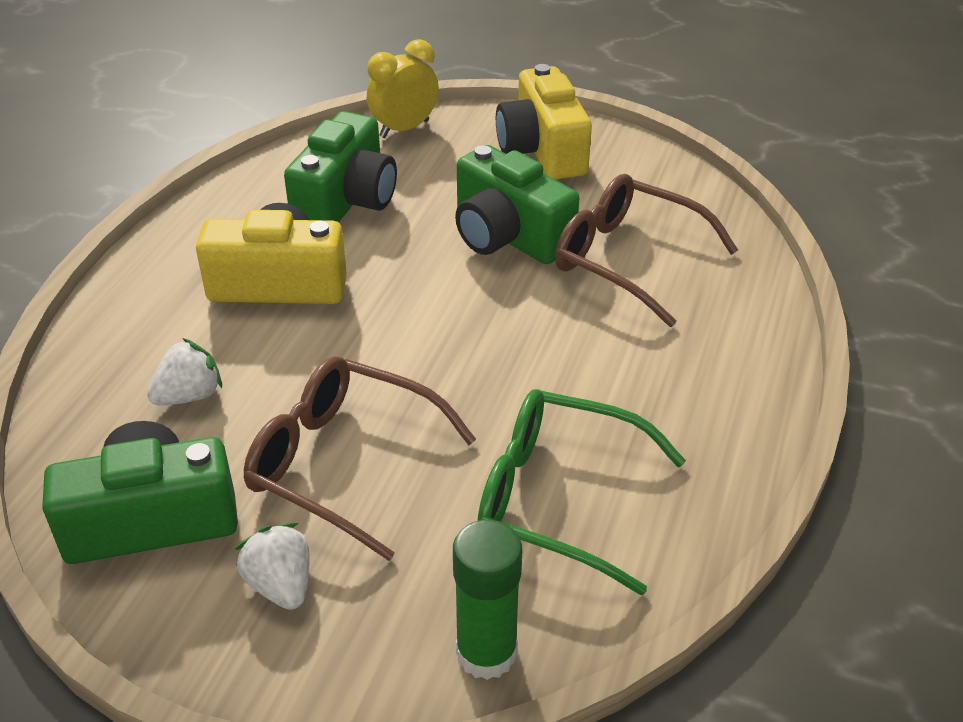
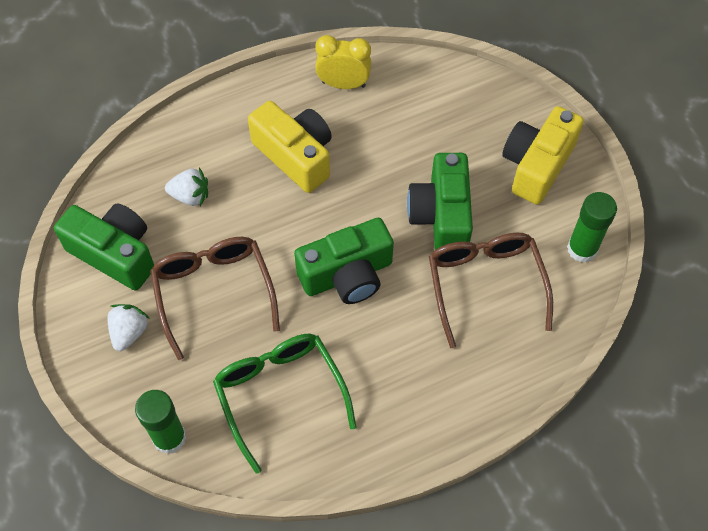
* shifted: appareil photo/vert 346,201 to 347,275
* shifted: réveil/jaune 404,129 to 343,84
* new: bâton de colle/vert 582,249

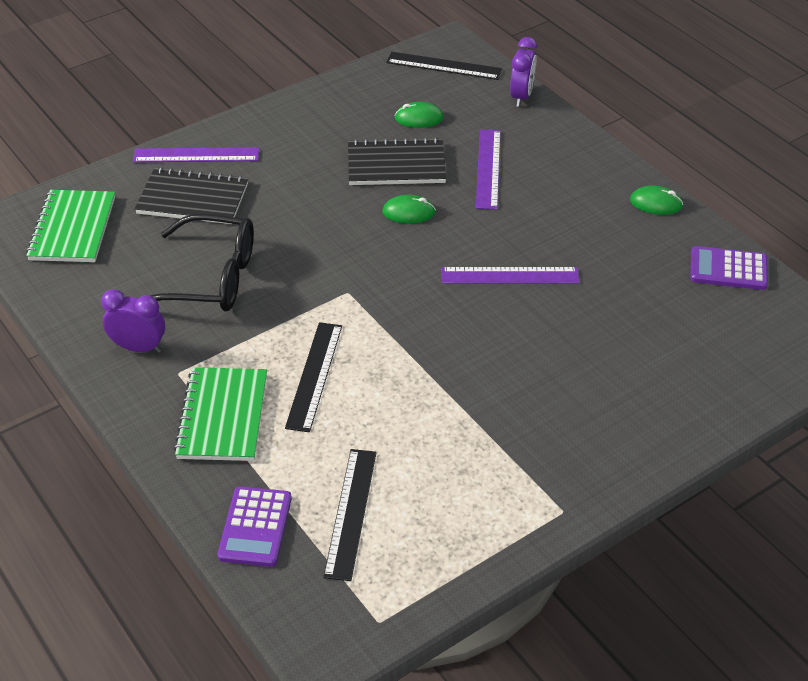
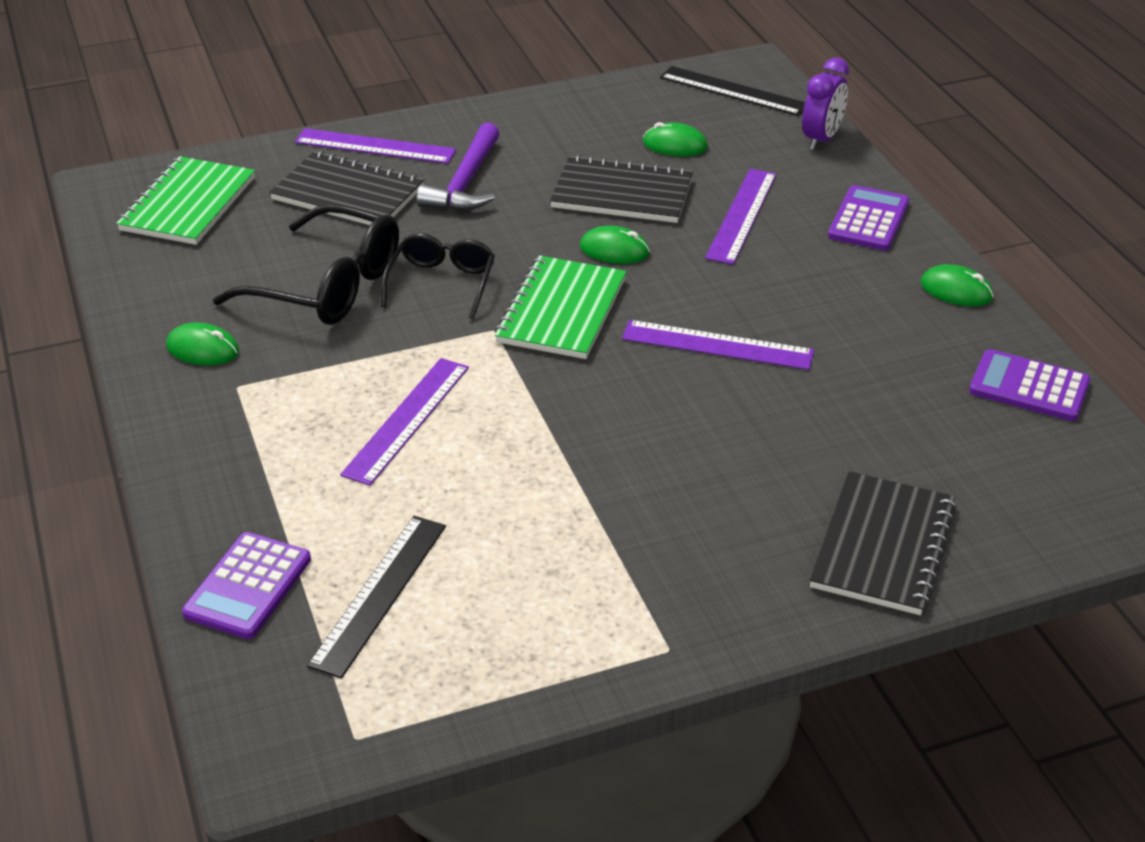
* swapped: réveil/violet 139,348 to souris/vert 203,349
* repainted: règle/noir 314,375 to règle/violet 407,420
* new: lunettes/noir 442,283
* new: marteau/violet 465,183
* shifted: carnet/vert 223,416 to 562,311
* new: carnet/noir 882,546
* new: calculatrice/violet 868,220

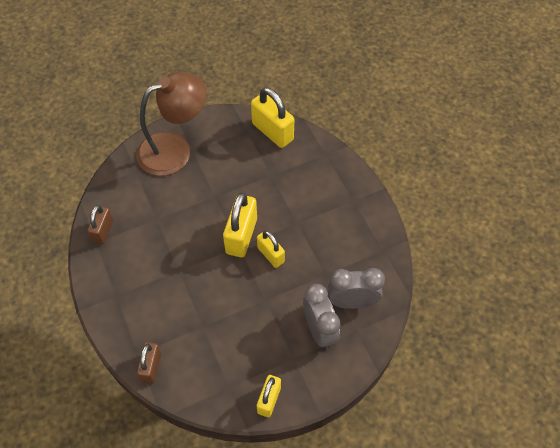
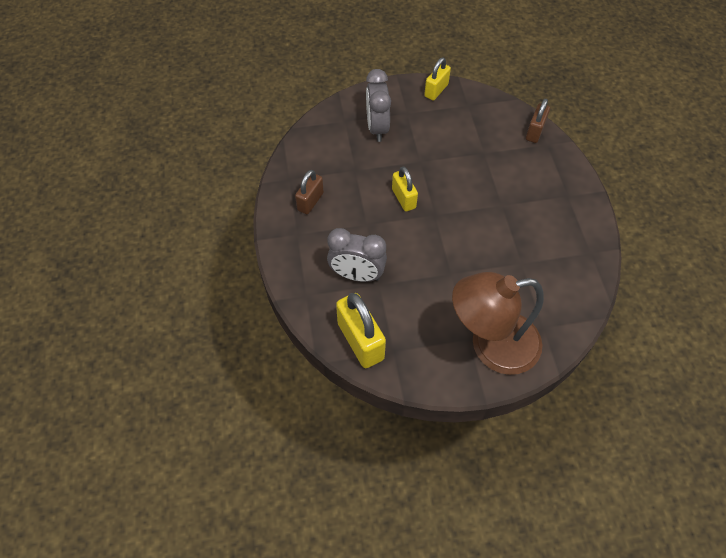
* shifted: cadenas/marron 103,231 to 310,201
* shifted: réveil/gris 352,302 to 357,275
* gone: cadenas/jaune 241,236

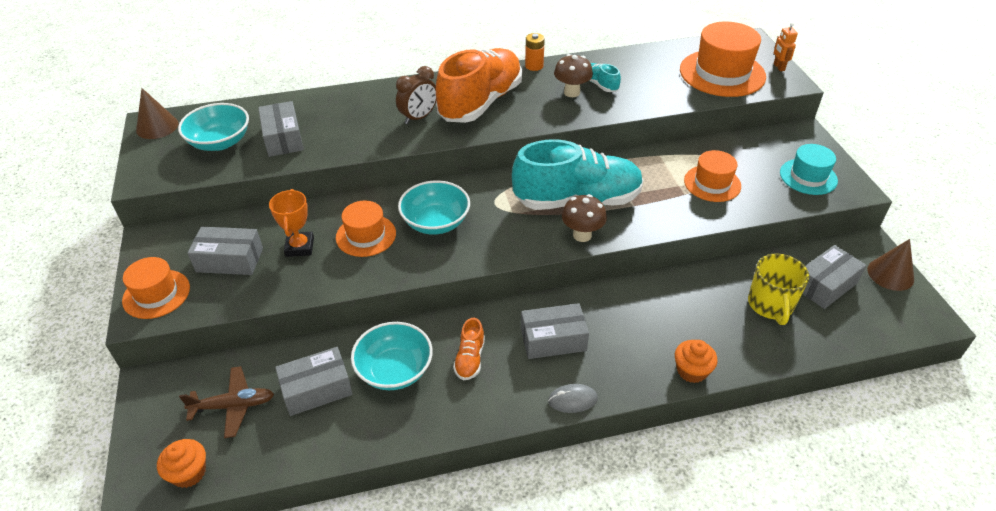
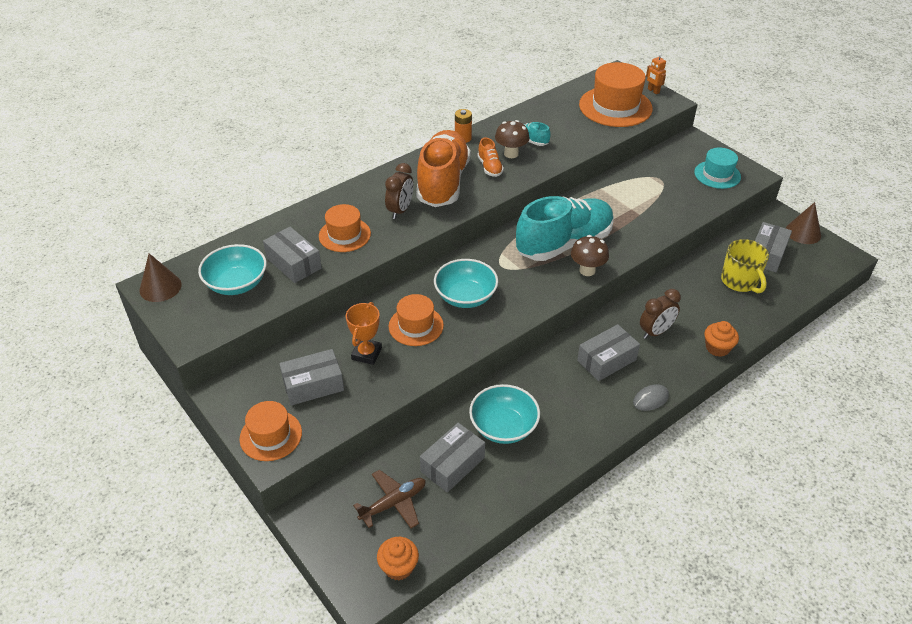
* shifted: chapeau/orange 712,183 to 344,235
* rotated: trophée/orange 300,247 = 366,354 45 degrees clockwise
* shifted: chaussure/orange 470,359 to 490,167
* new: réveil/marron 655,332

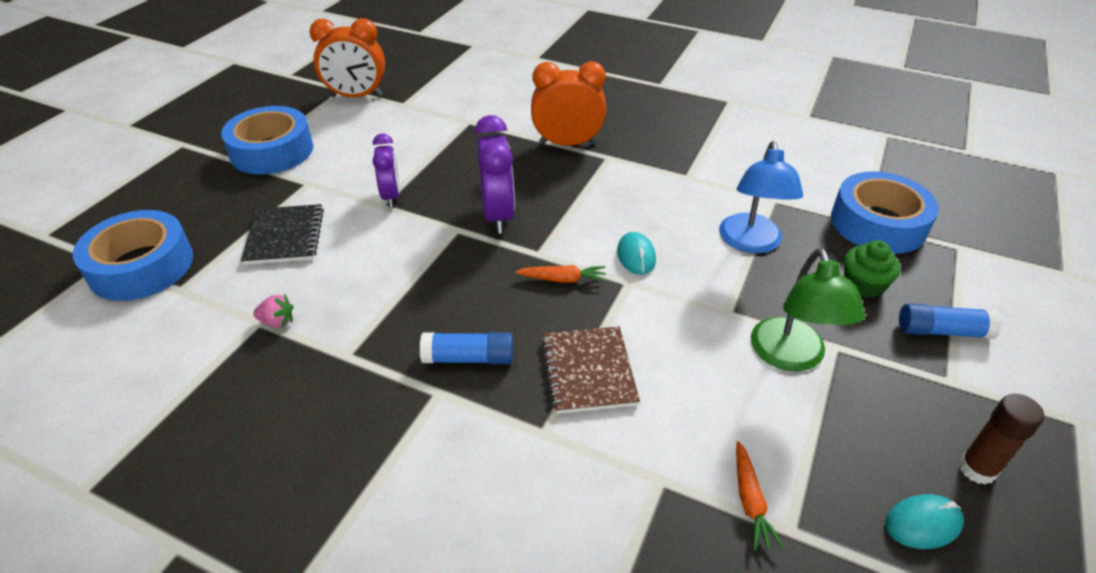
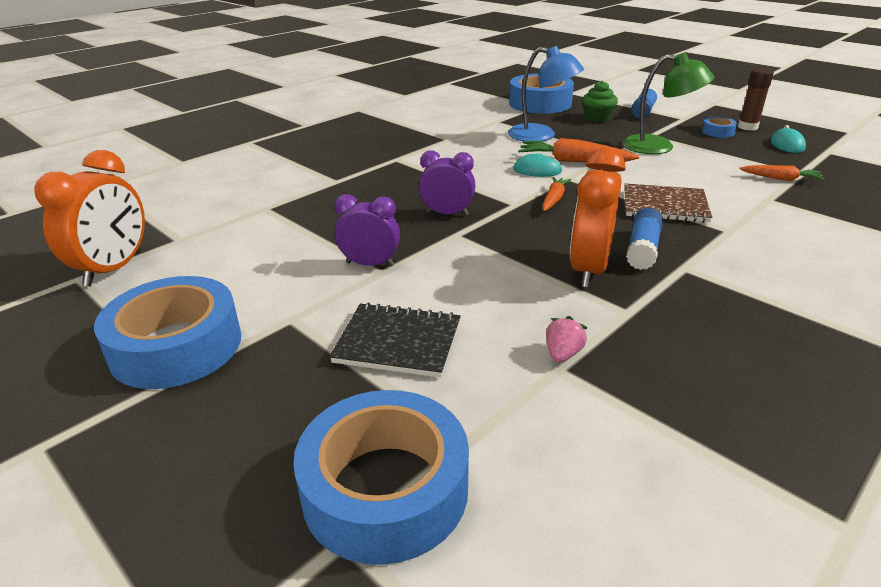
* scaled: réveil/violet 498,215 = 447,213 x0.65
* new: carotte/orange 574,161
* shifted: réveil/orange 567,143 to 588,269
* new: ruban adhésif/bleu 718,132

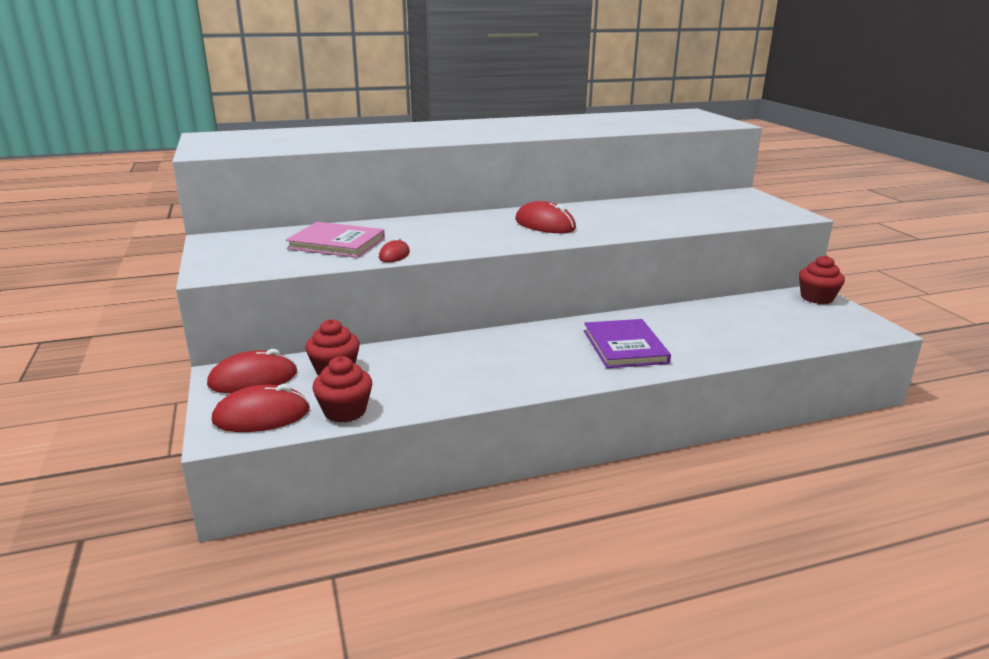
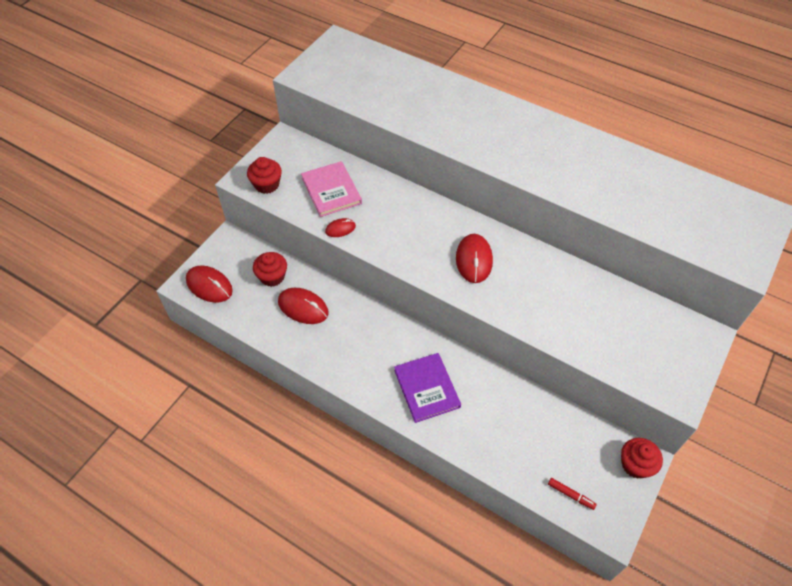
* shifted: muffin/rouge 345,411 to 267,184
* shifted: souris/rouge 253,379 to 303,307
* rotated: livre/violet 625,347 = 426,388 60 degrees counterclockwise
* new: feutre/rouge 571,495

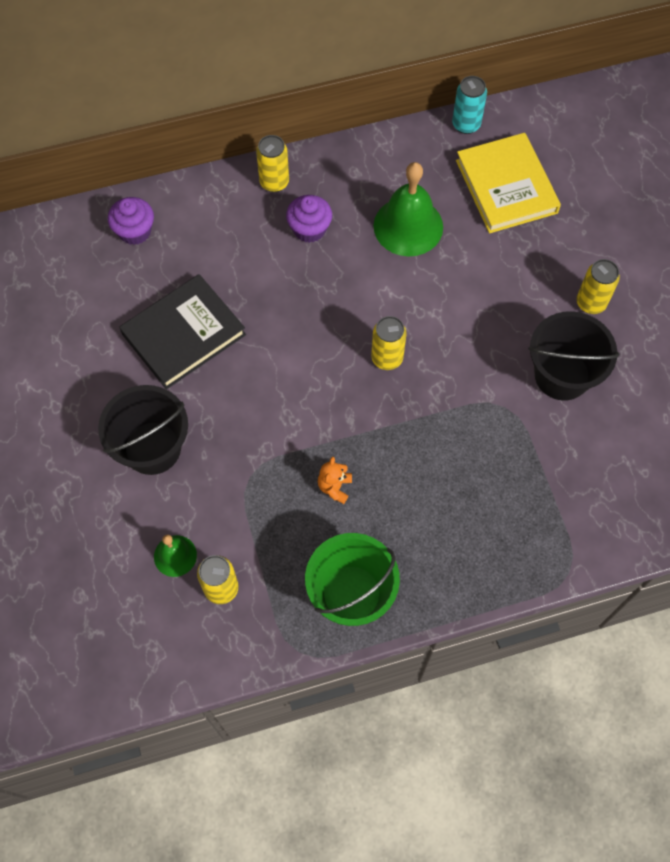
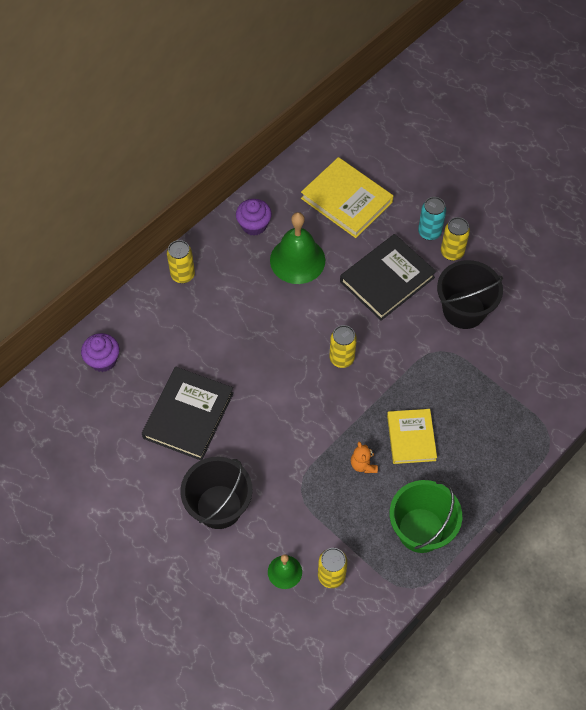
* shifted: muffin/violet 309,229 to 254,225
* new: livre/noir 387,279
* new: livre/jaune 411,437
* shifted: canette/turquoise 466,124 to 429,232

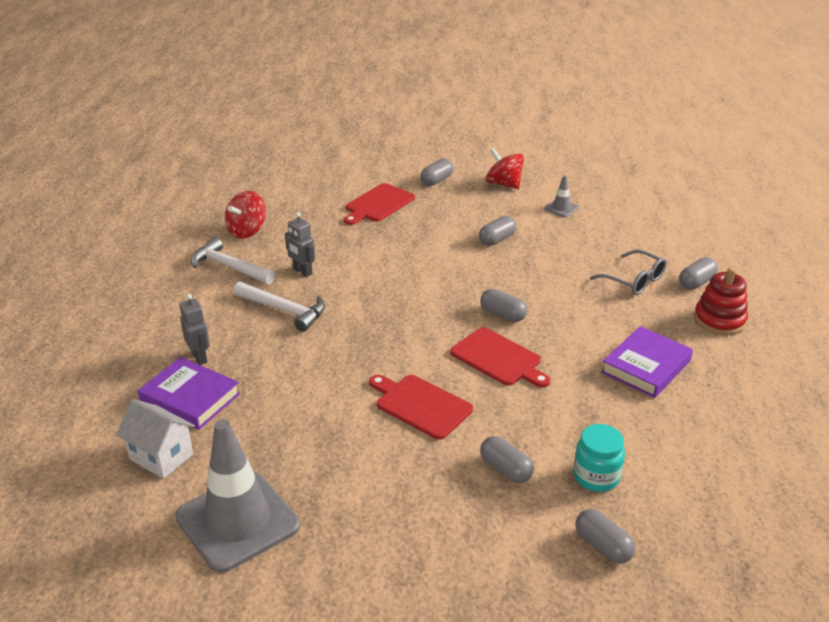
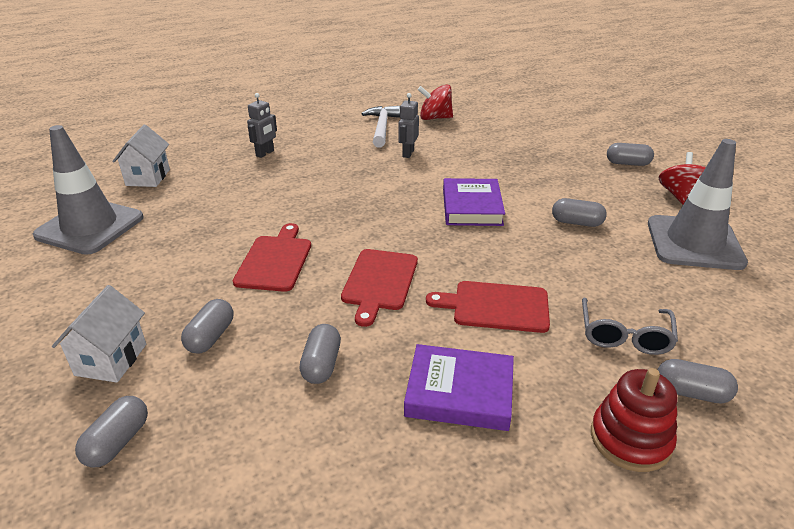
* new: maison/blanc 111,359
* shifted: gélule/gris 503,315 to 321,364
* shifted: planche à découper/rouge 378,204 to 496,306
* shifted: livre/violet 190,398 to 472,207
* scaled: cône de chantier/gris 561,208 = 694,243 x2.39
* gone: marteau/blanc 285,310
* gone: bocal/turquoise 596,476

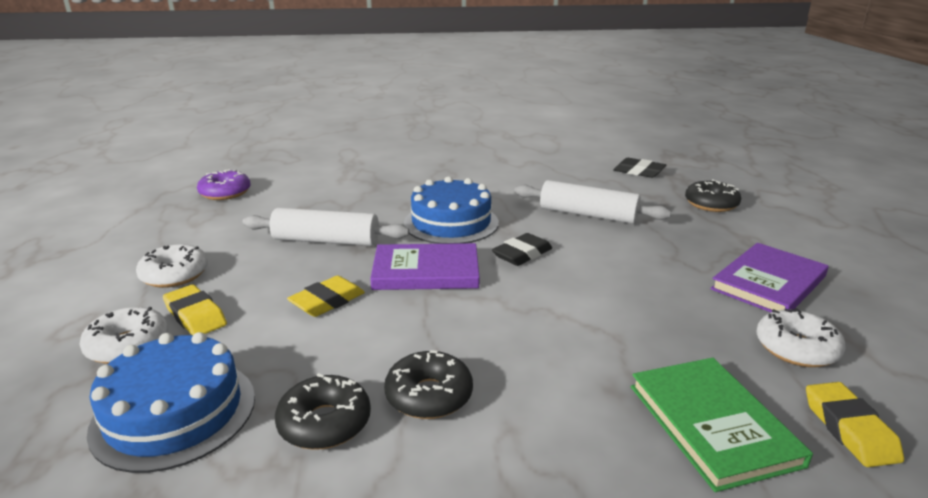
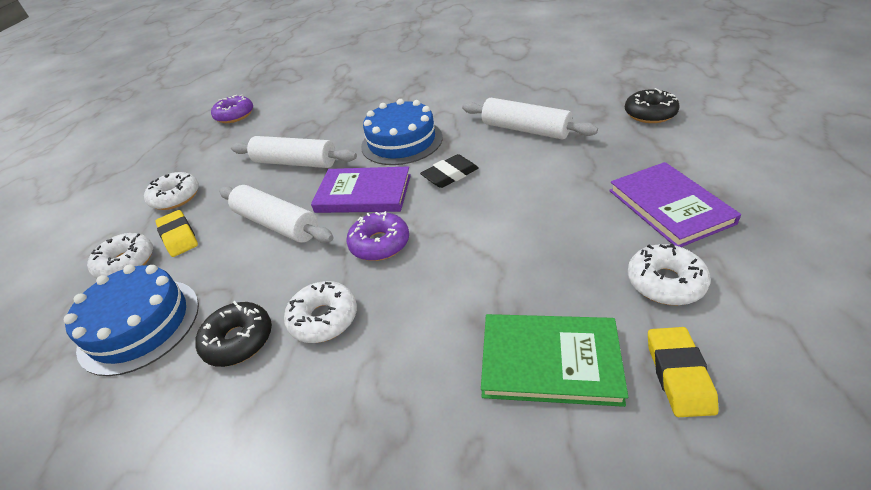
* swapped: gomme/jaune 327,301 to rouleau à pâtisserie/blanc 277,224
* repainted: beignet/noir 429,395 to beignet/blanc 324,318
* new: beignet/violet 379,244
* rotated: livre/vert 712,424 = 550,361 75 degrees counterclockwise
* rotated: livre/violet 768,283 = 669,206 75 degrees counterclockwise
* gone: gomme/noir 638,172

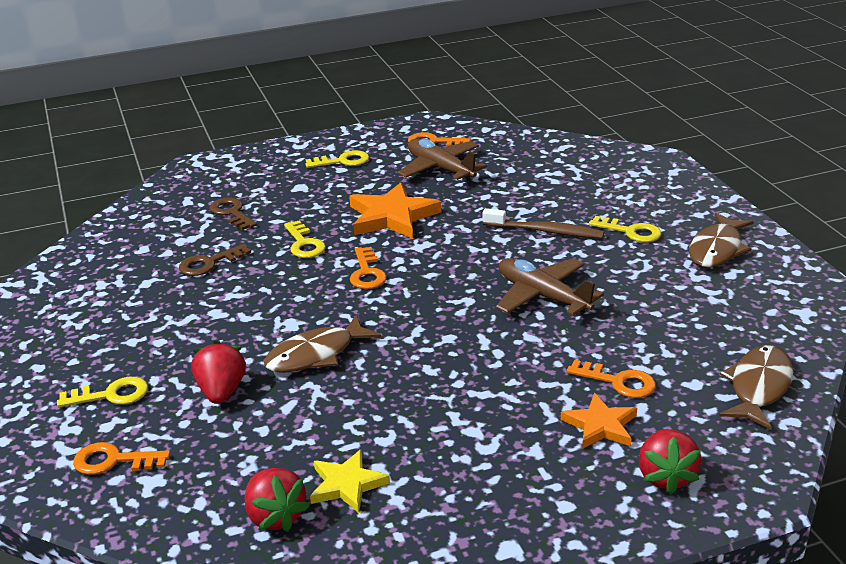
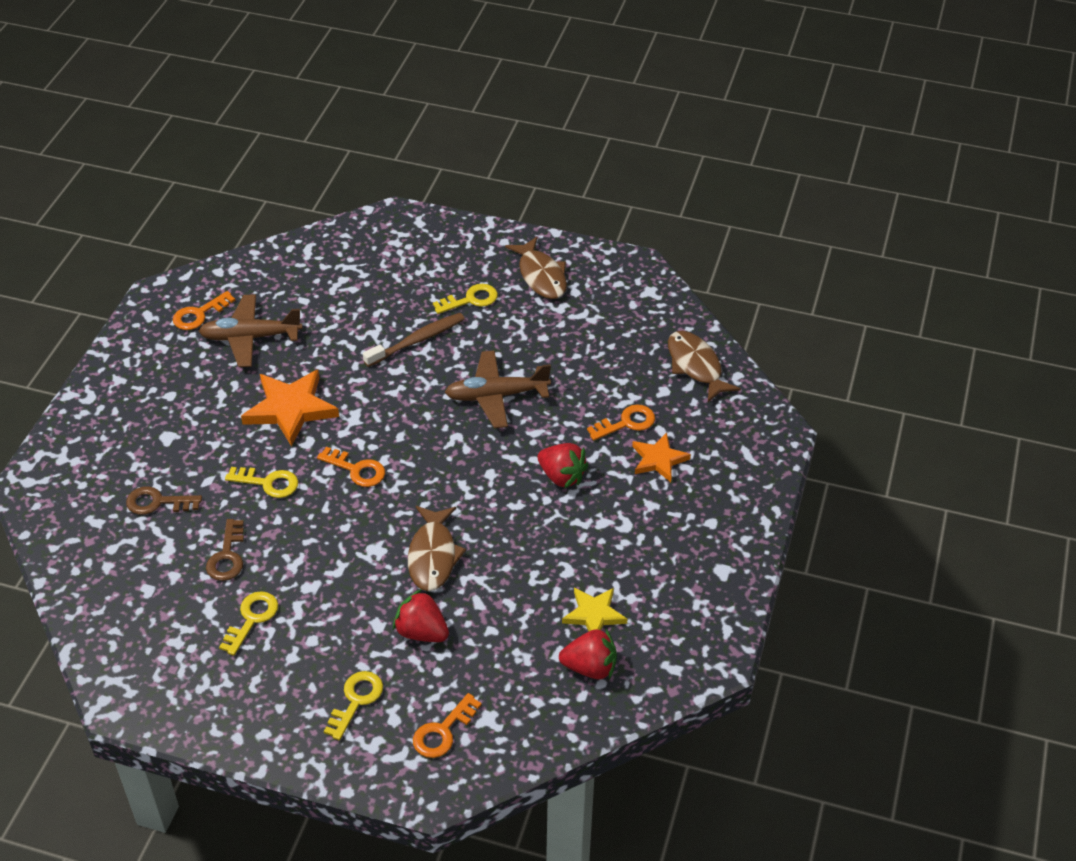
* shifted: clé/jaune 343,161 to 252,618
* shifted: fraise/rouge 665,476 to 562,476

